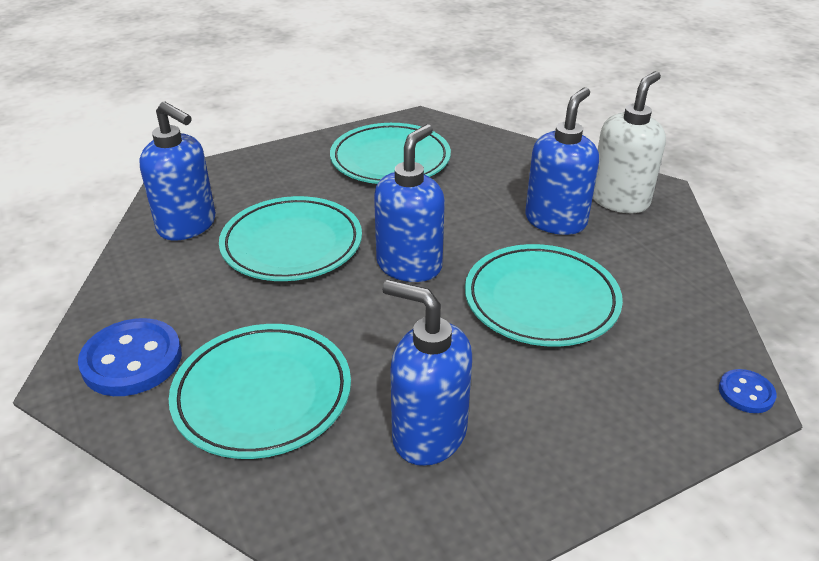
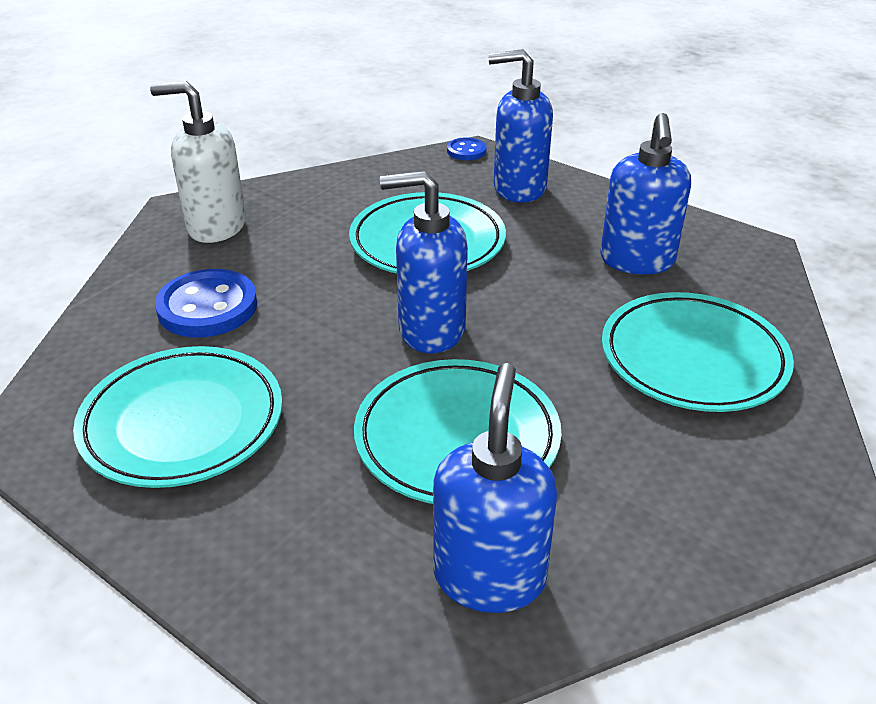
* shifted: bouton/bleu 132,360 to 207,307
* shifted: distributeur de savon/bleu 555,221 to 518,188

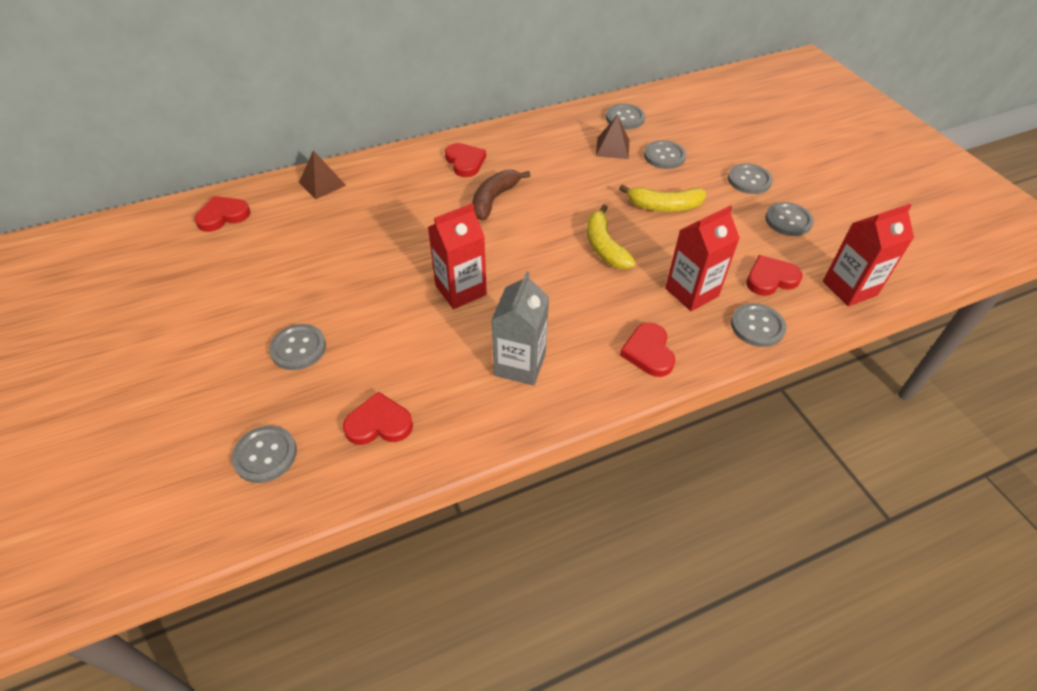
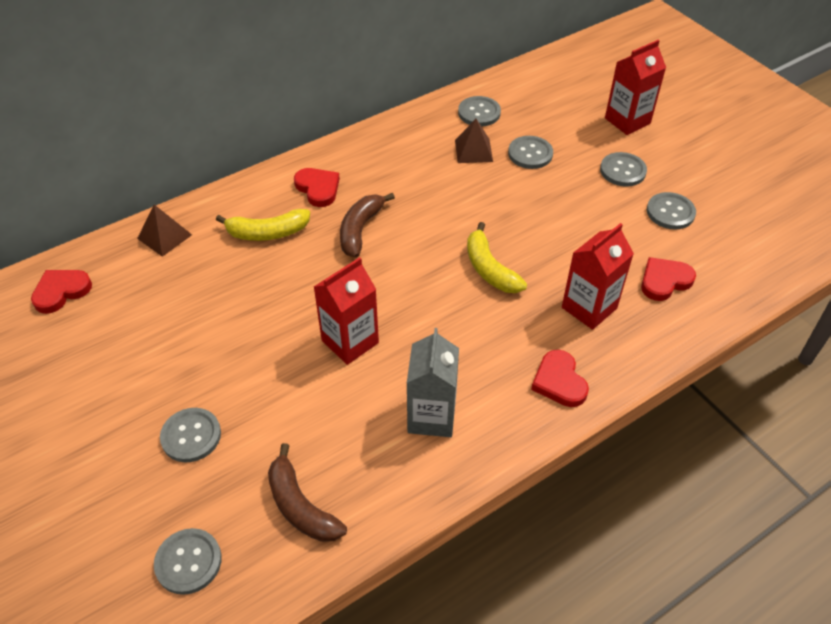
* shifted: banane/jaune 664,206 to 267,233
* swapped: cœur/rouge 379,423 to banane/marron 300,506
* shifted: brique de lait/rouge 849,288 to 627,121
* gone: bouton/gris 757,326

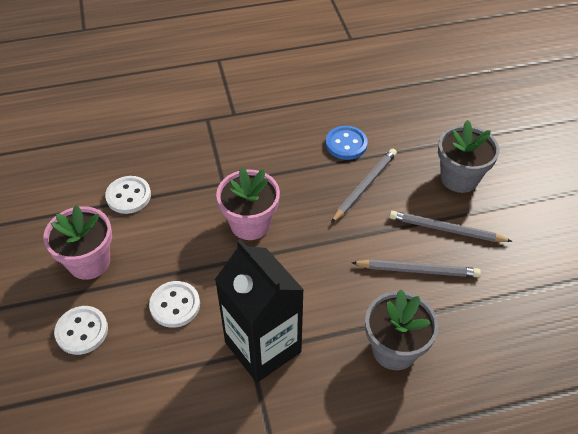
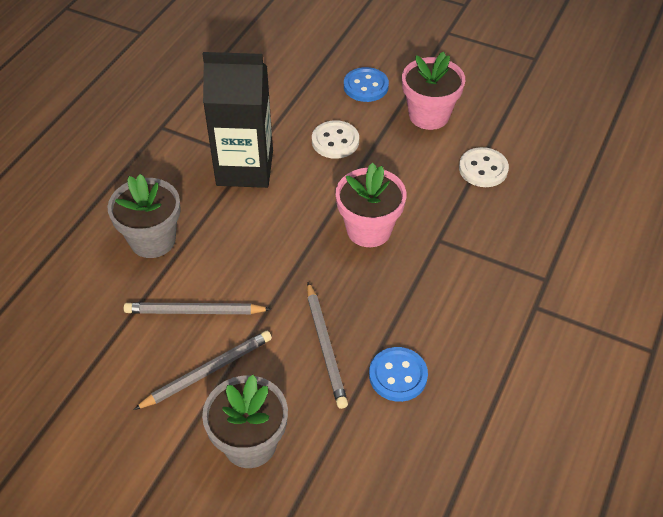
* rotated: crayon/gris 417,270 = 195,311 45 degrees clockwise
* repainted: bouton/blanc 82,331 to bouton/bleu 366,86

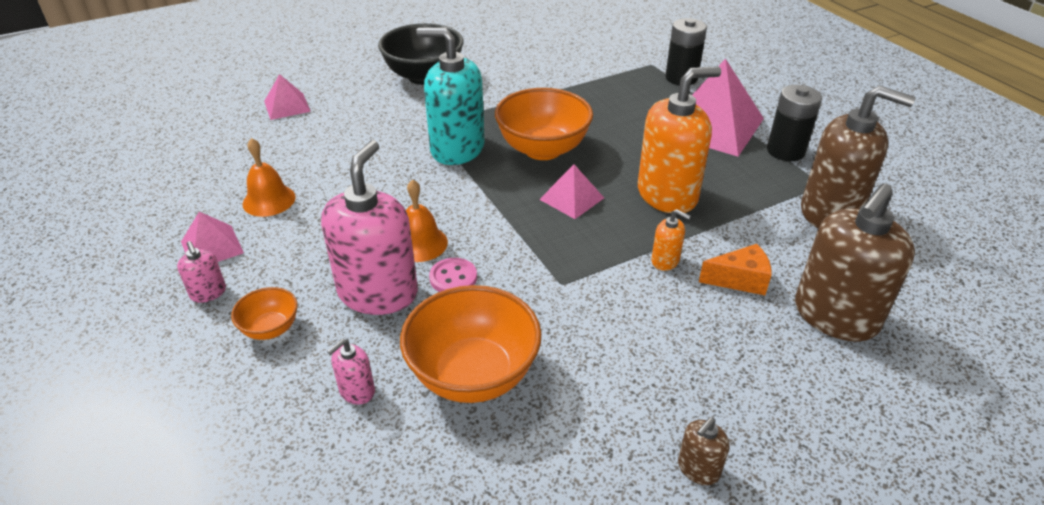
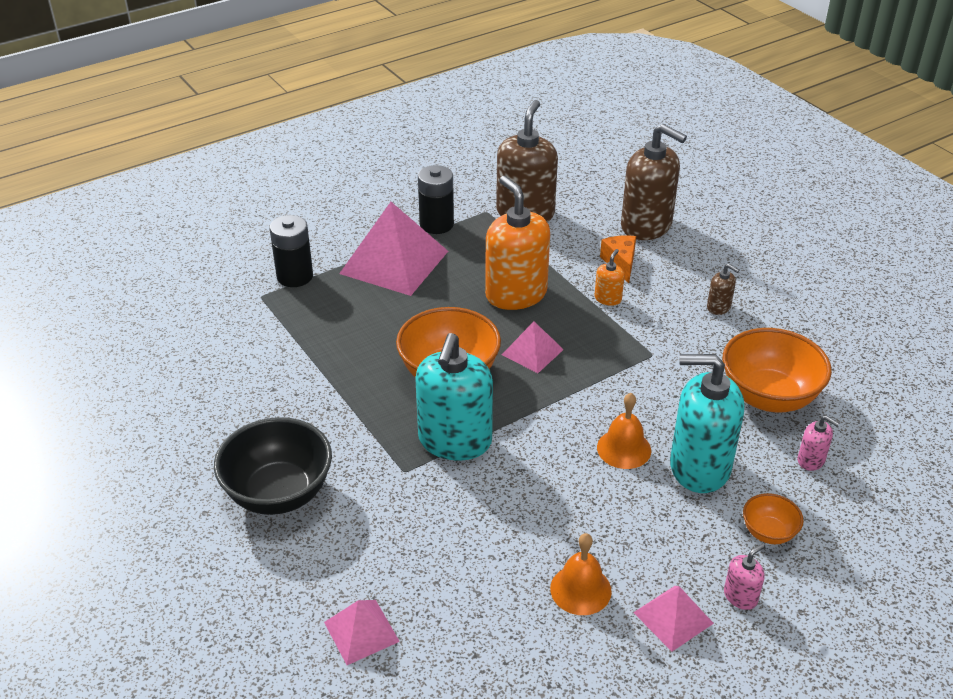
* repainted: distributeur de savon/rose 378,293 to distributeur de savon/turquoise 699,467
* shifted: distributeur de savon/marron 698,469 to 718,307
* gone: bouton/rose 453,278

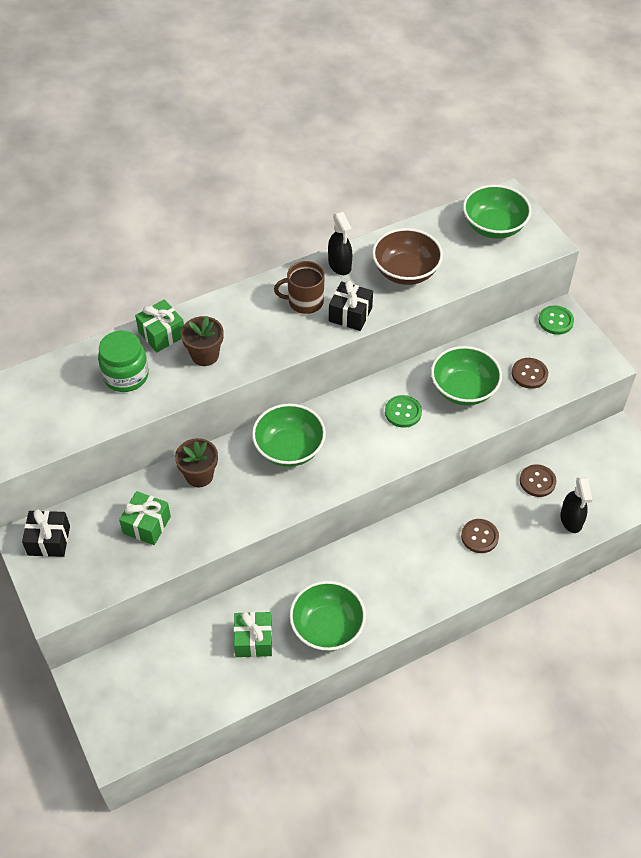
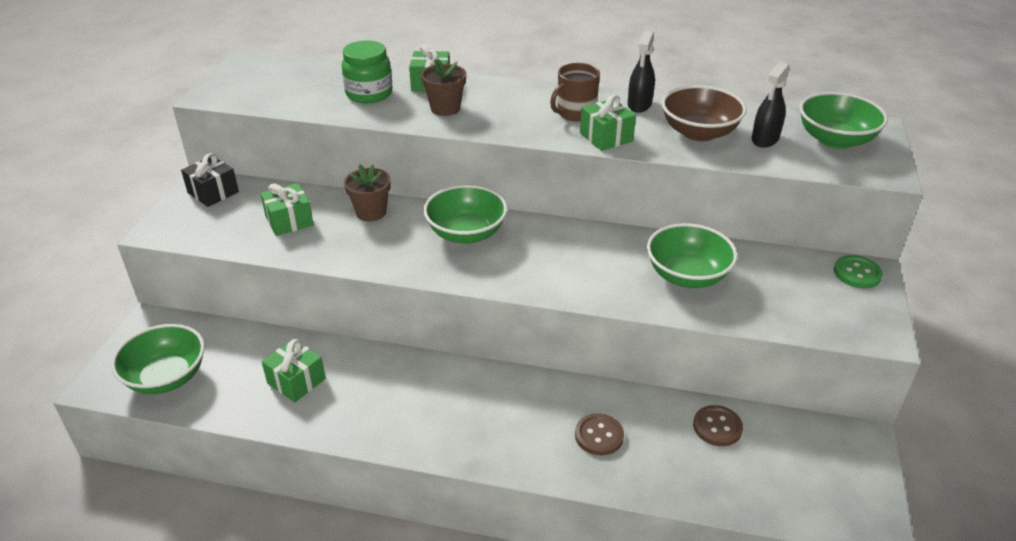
* shifted: bol/vert 327,627 to 166,377
* rotated: tasse/marron 304,302 = 575,113 75 degrees counterclockwise
* repainted: cadeau/noir 350,314 to cadeau/vert 606,137
* shifted: vaporisateur/noir 571,520 to 765,139
* gone: bouton/vert 403,412
* gone: bouton/marron 529,374

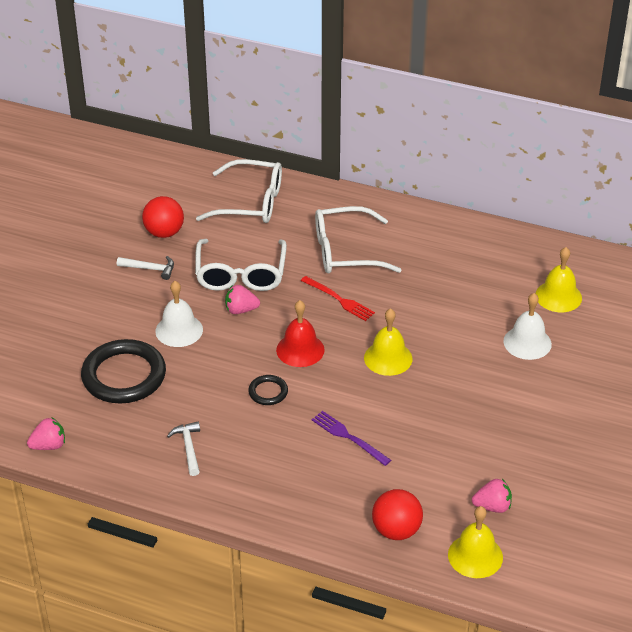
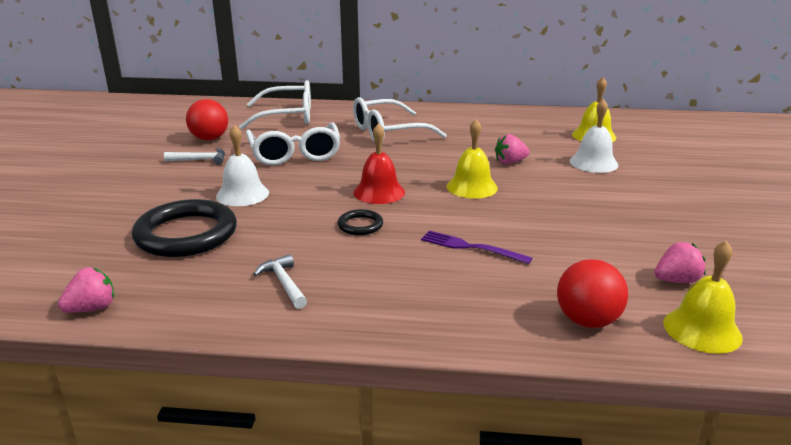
* shifted: fraise/rose 241,310 to 510,162
* gone: fourchette/rouge 339,300

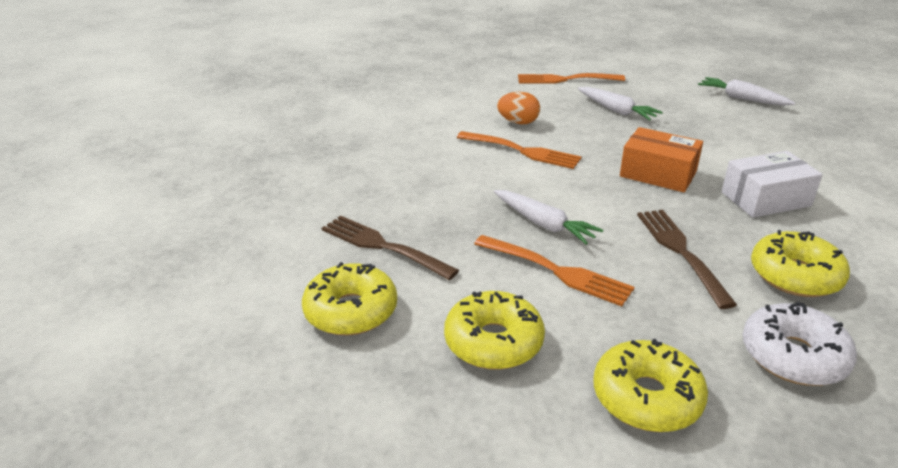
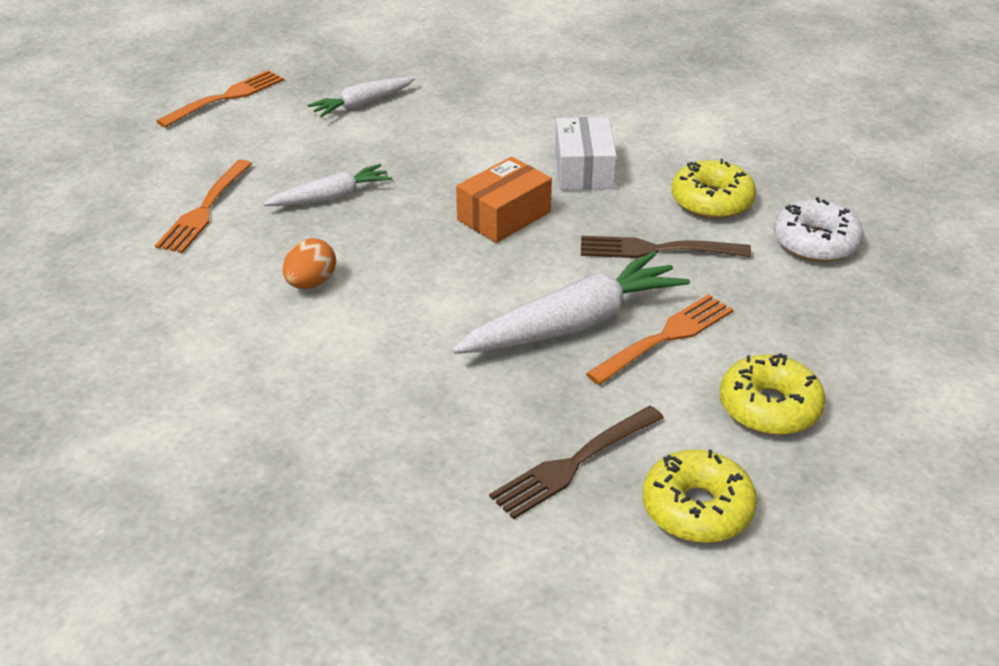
* shifted: fourchette/orange 521,151 to 225,98
* scaled: carotte/blanc 544,224 = 574,324 x1.73
* gone: beignet/jaune 646,397

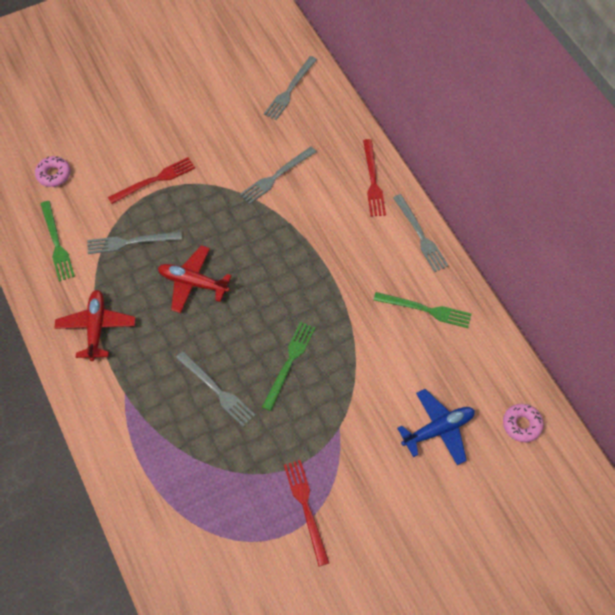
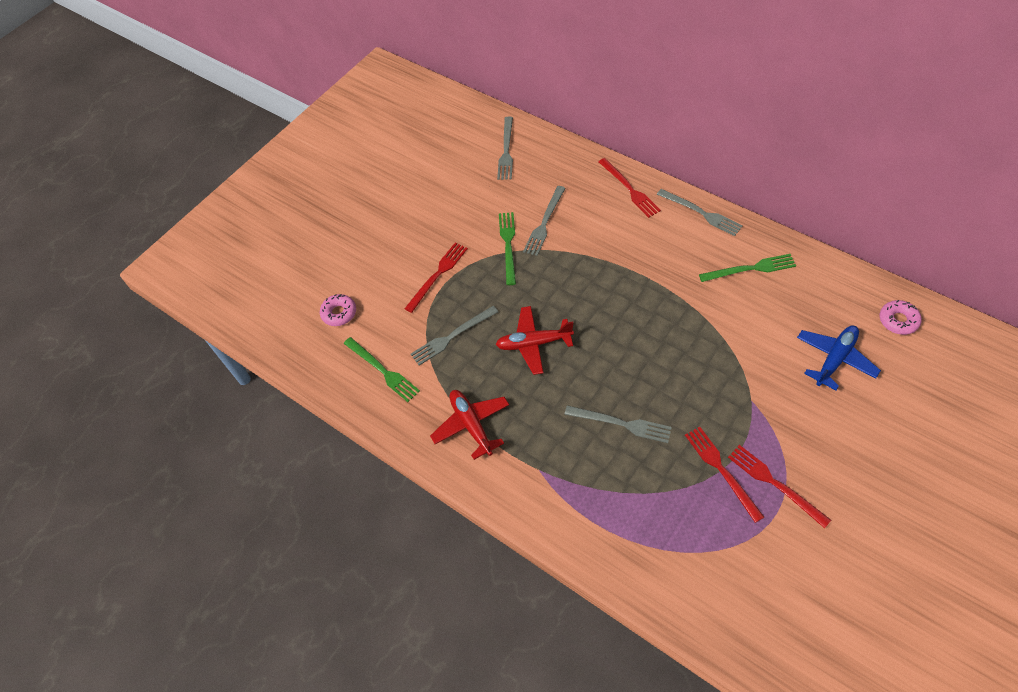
* shifted: fourchette/vert 289,362 to 508,245
* new: fourchette/rouge 721,470

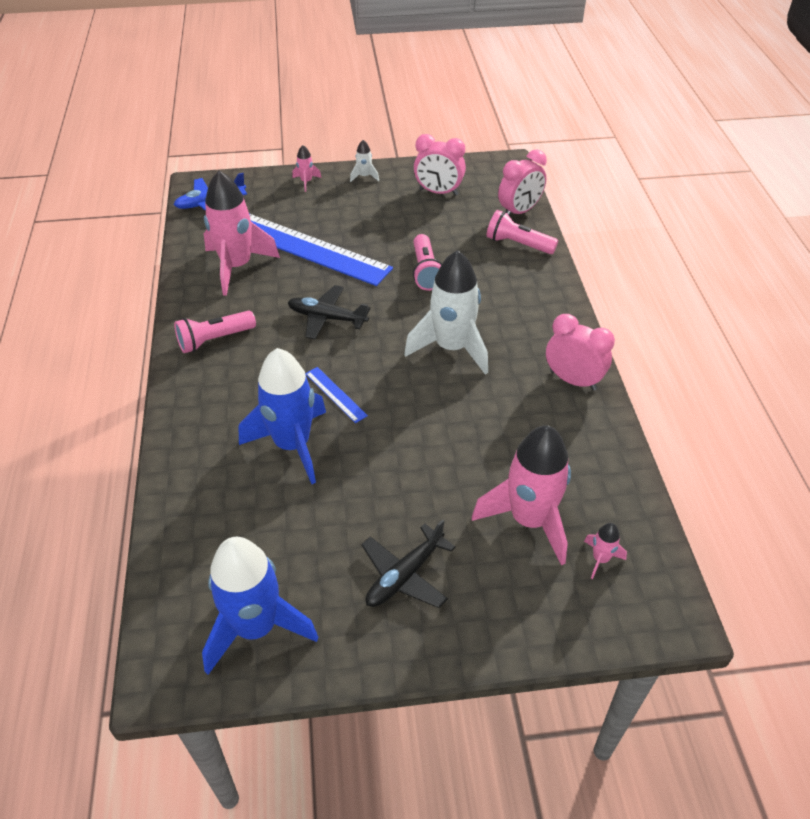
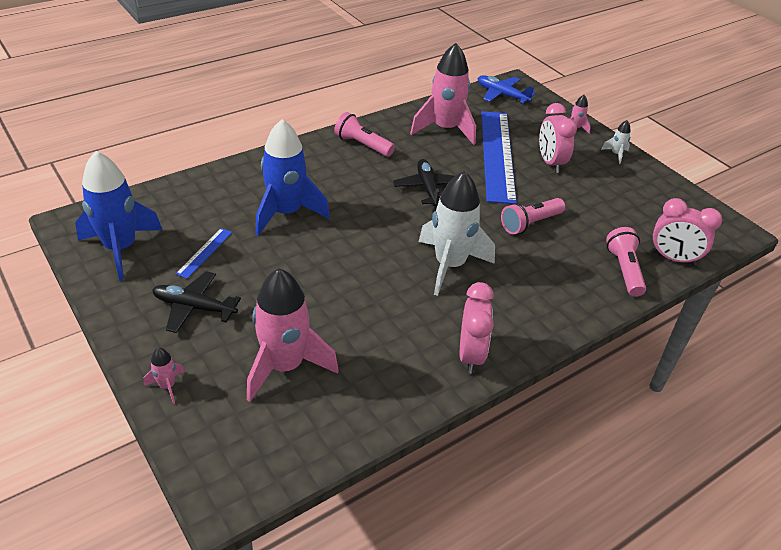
* shifted: fusée/rose 600,559 to 167,386
* shifted: règle/bleu 335,394 to 204,252
* shifted: réveil/rose 438,192 to 550,163

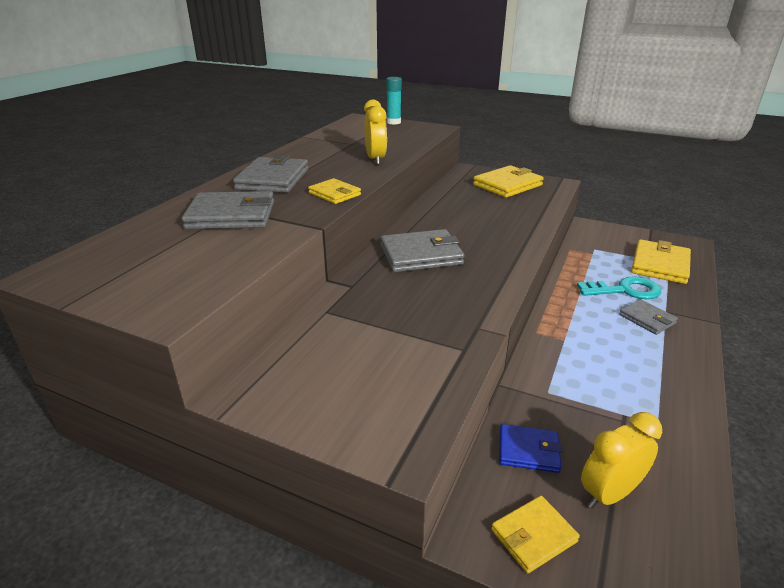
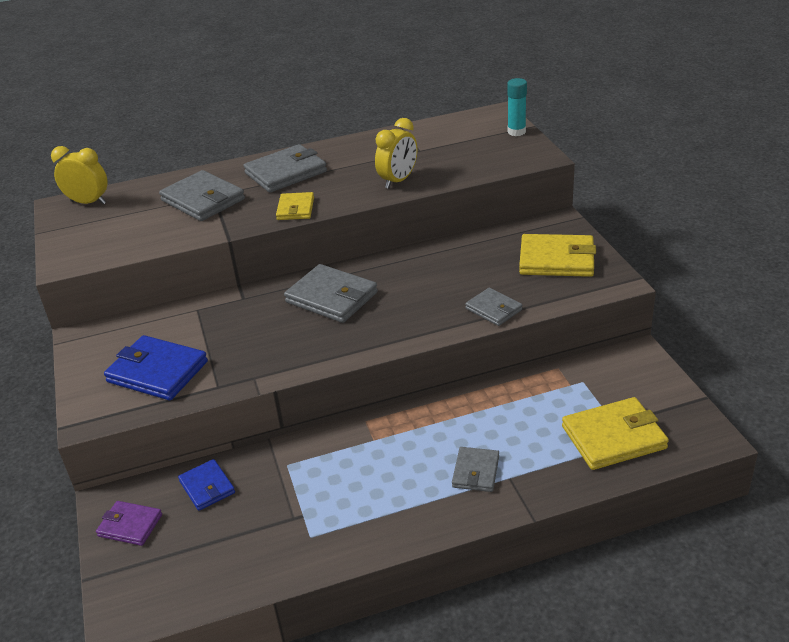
* shifted: réveil/jaune 609,493 to 88,202
* repainted: portefeuille/jaune 533,535 to portefeuille/violet 130,525
* new: portefeuille/bleu 157,372
* new: portefeuille/gris 493,309
* gone: clé/turquoise 625,290

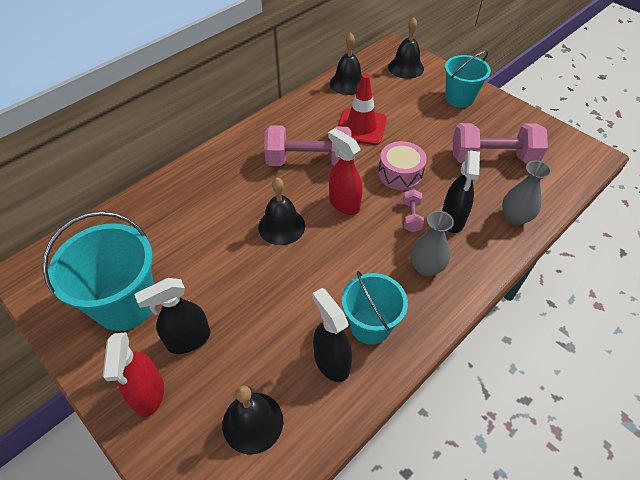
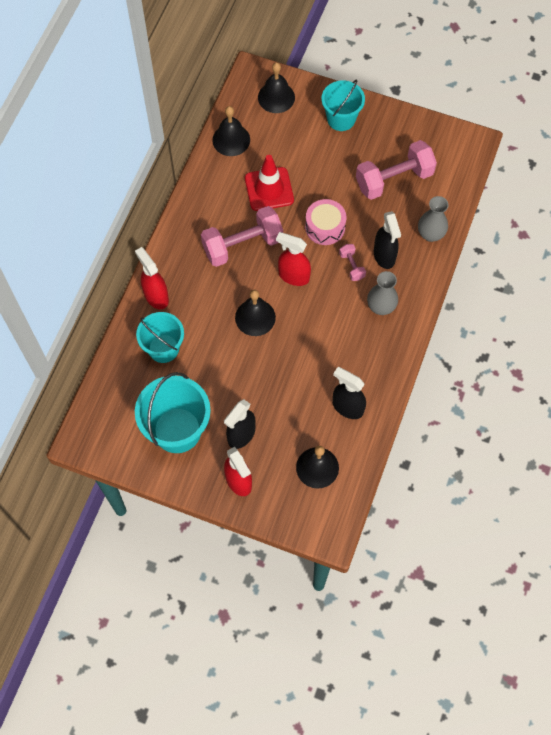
* new: vaporisateur/rouge 156,296
* shifted: seau/turquoise 370,325 to 163,348

